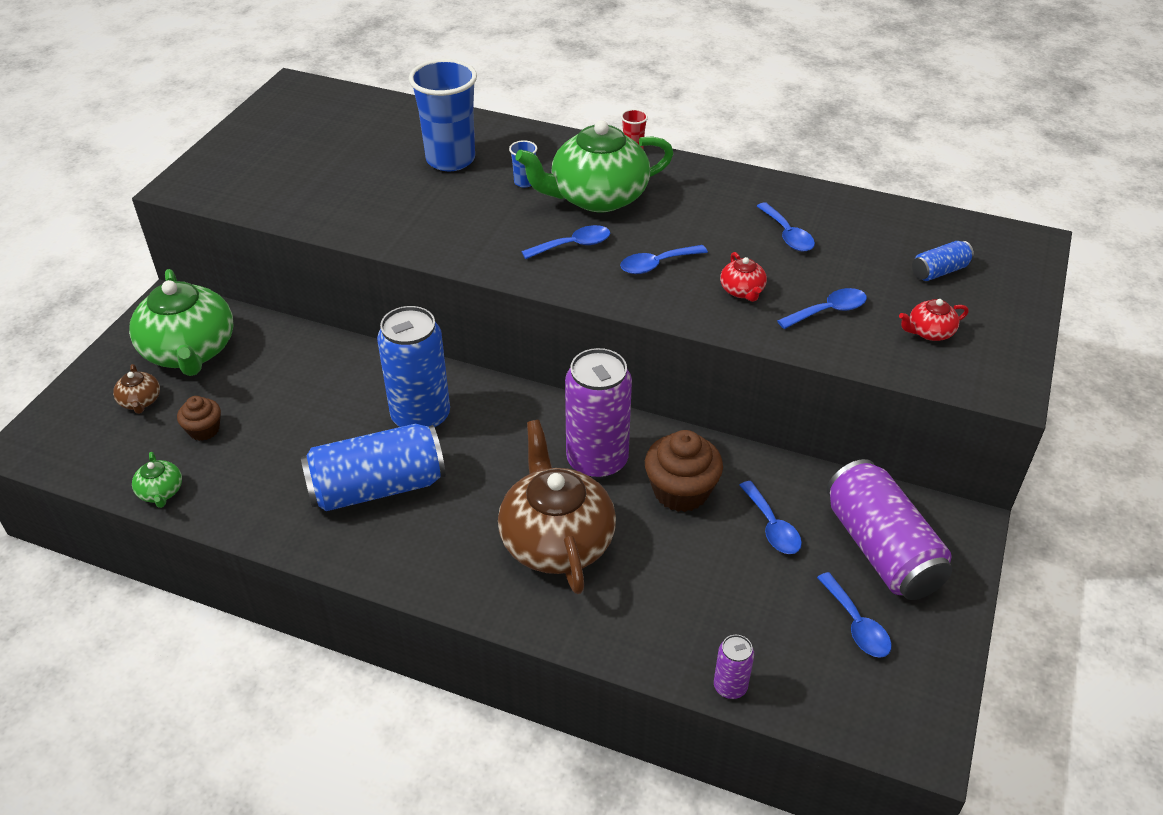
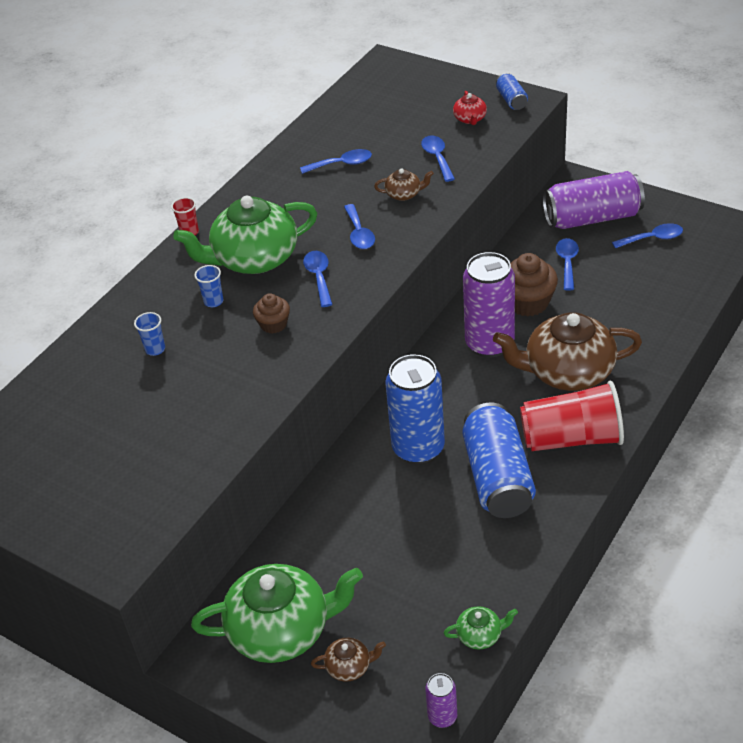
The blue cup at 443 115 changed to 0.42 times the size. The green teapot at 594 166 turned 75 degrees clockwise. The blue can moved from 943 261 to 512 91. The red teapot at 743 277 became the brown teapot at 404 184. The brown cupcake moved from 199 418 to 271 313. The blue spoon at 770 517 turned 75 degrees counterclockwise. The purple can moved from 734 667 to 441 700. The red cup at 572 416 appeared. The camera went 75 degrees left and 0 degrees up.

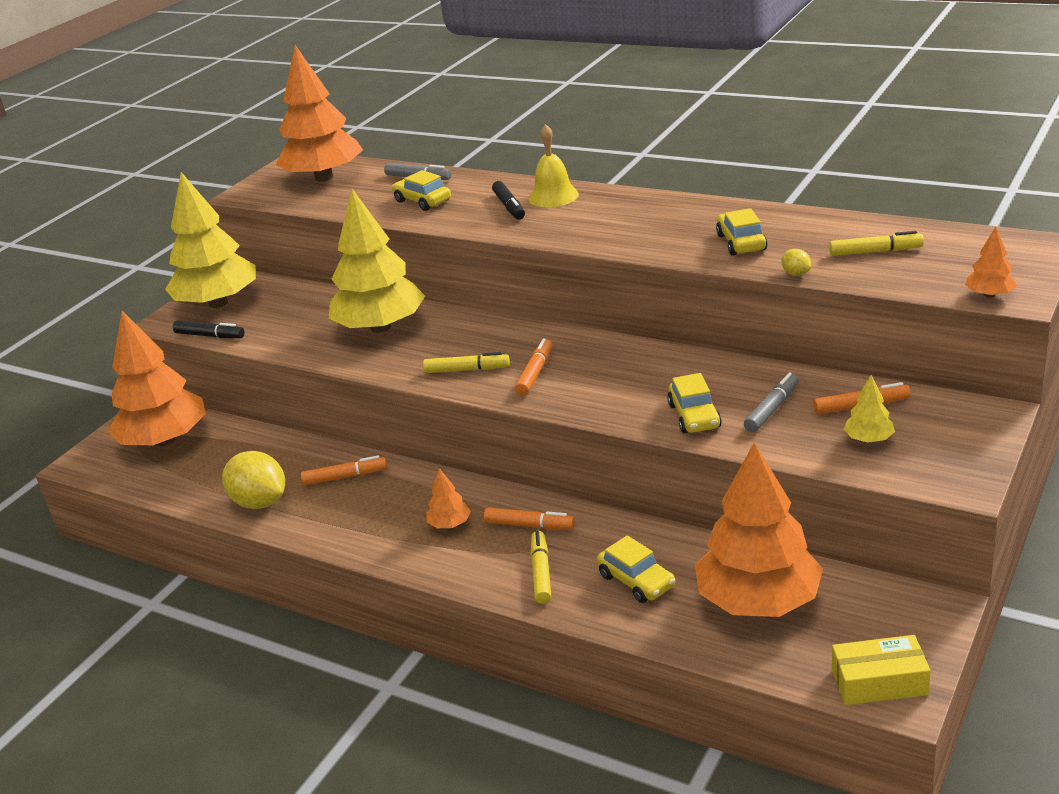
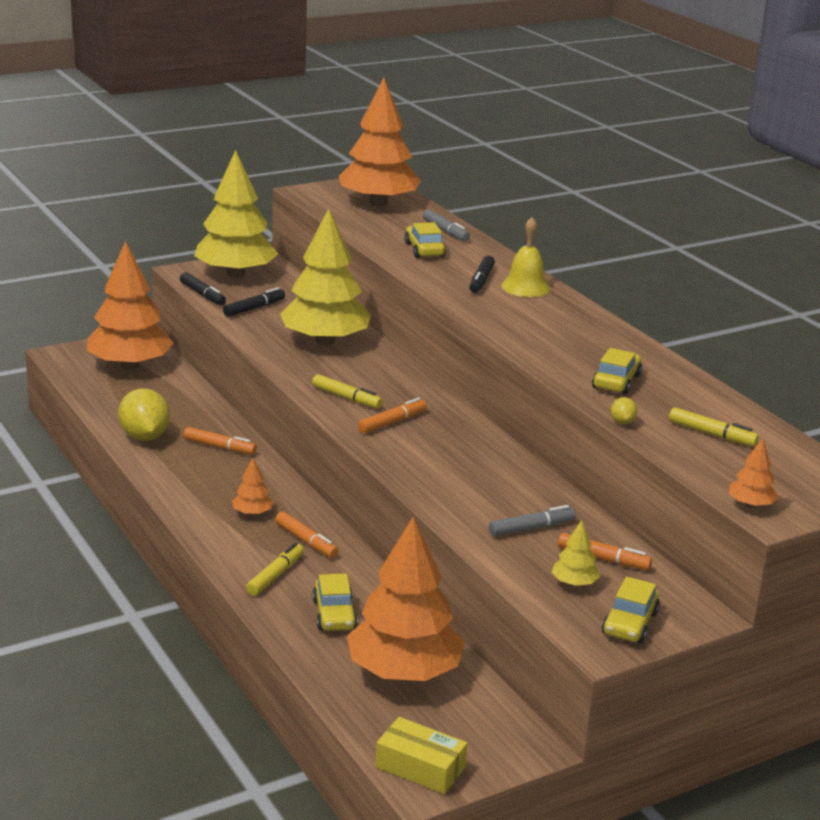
The yellow car moved from 694 403 to 631 610. The black marker at 254 302 appeared. The camera went 25 degrees right and 5 degrees down.

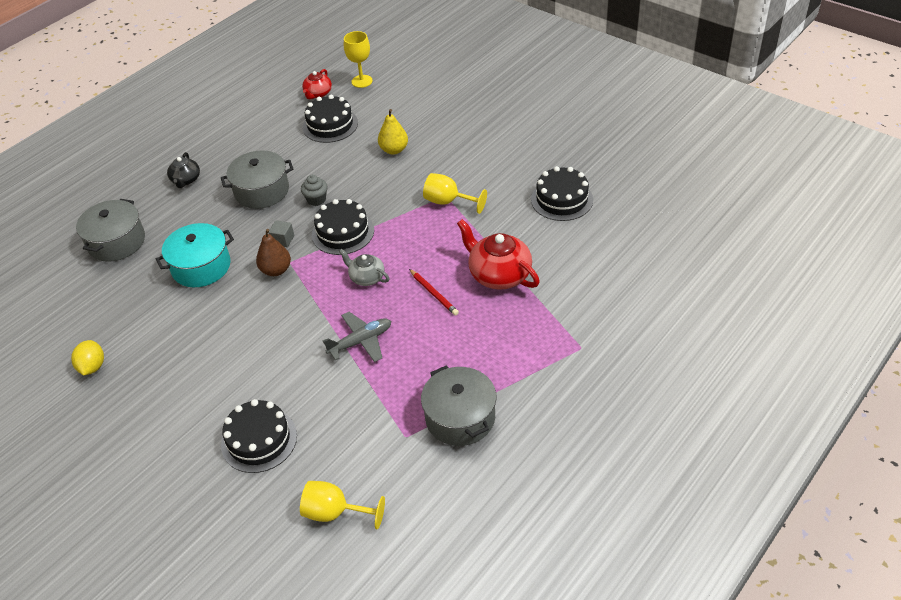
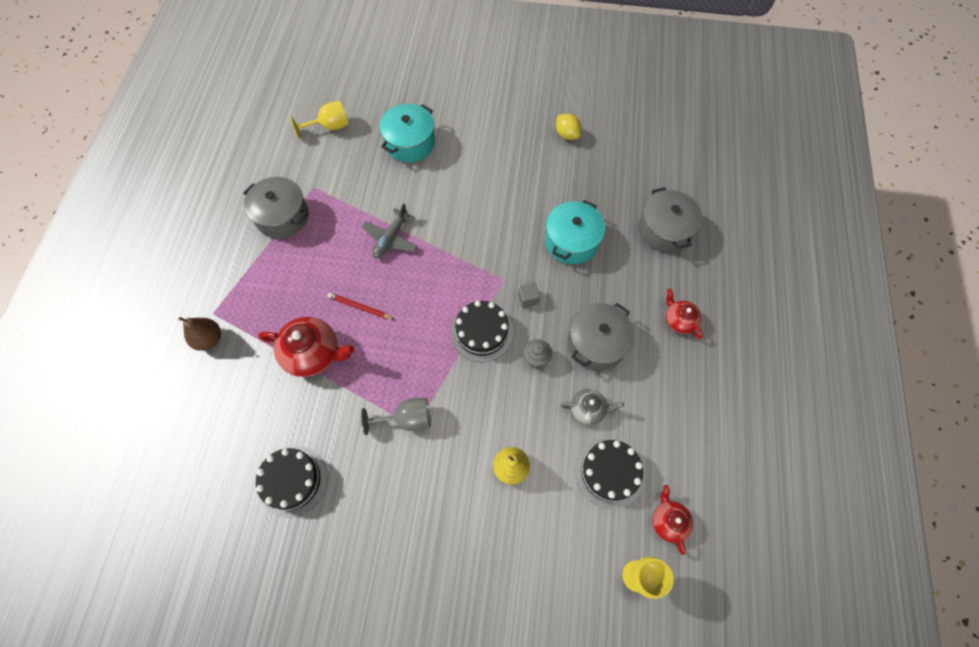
The black teapot at 183 170 became the red teapot at 684 314. The yellow goblet at 455 193 became the grey goblet at 396 416. The brown pear moved from 273 252 to 199 334. The grey teapot moved from 364 267 to 592 407. The black cake at 259 436 was replaced by the turquoise pot at 407 133. The camera went 145 degrees right and 20 degrees up.

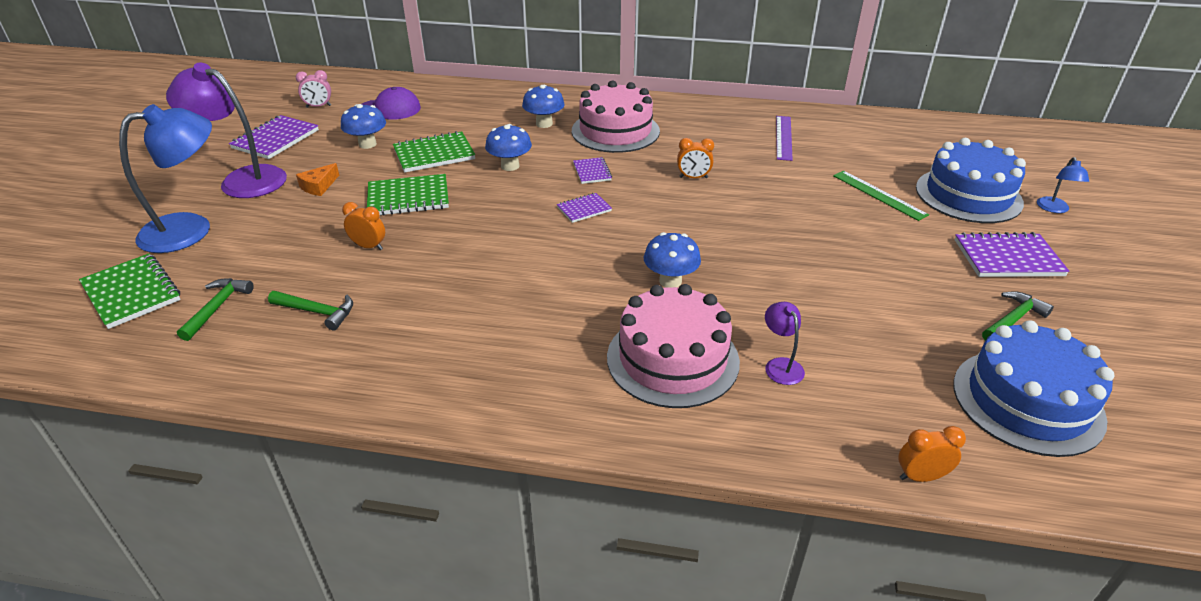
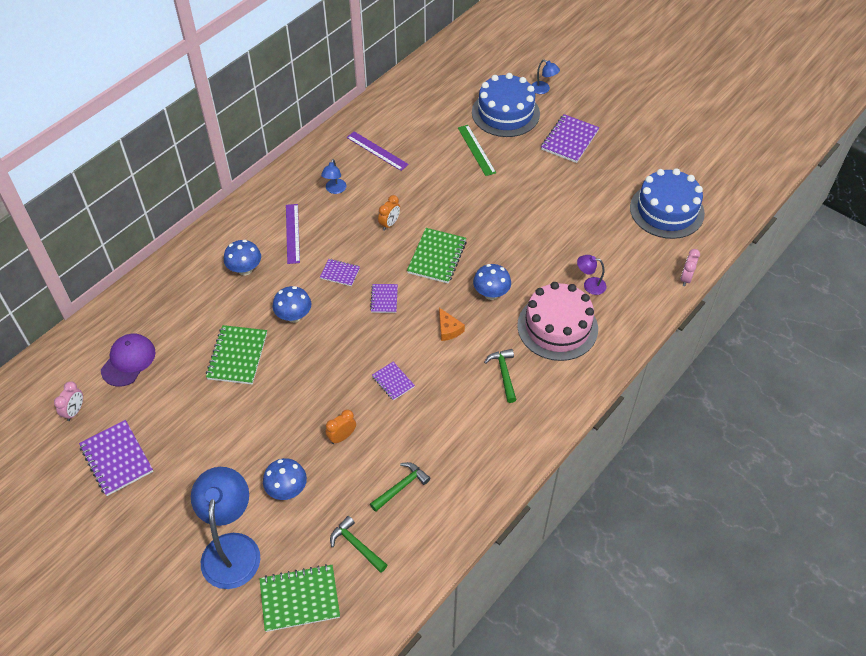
The purple lamp at 226 130 disappeared. The pink cake at 616 117 was replaced by the purple ruler at 293 234. The blue mushroom moved from 363 126 to 285 479. The orange cheese moved from 317 179 to 452 324. The green ruler at 881 196 turned 75 degrees clockwise. The green notebook moved from 408 195 to 437 255. The green hammer moved from 1018 316 to 500 376. The orange clock at 932 454 became the pink clock at 690 267. The blue lamp at 334 176 appeared. The purple notebook at 393 381 appeared. The camera went 60 degrees left and 15 degrees up.

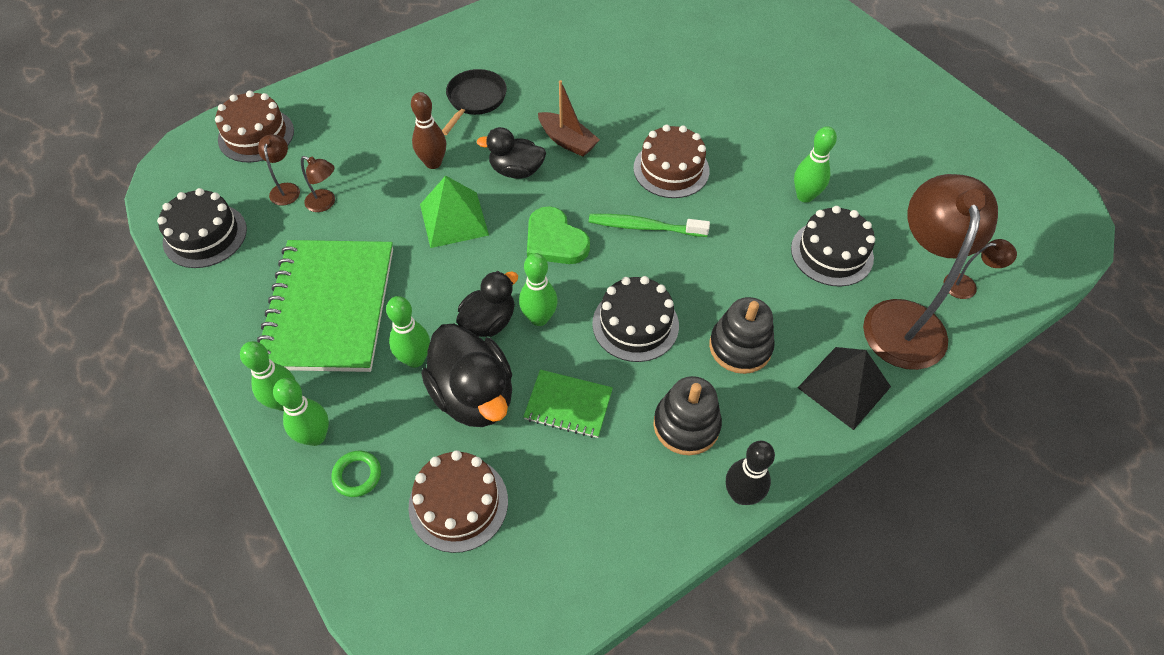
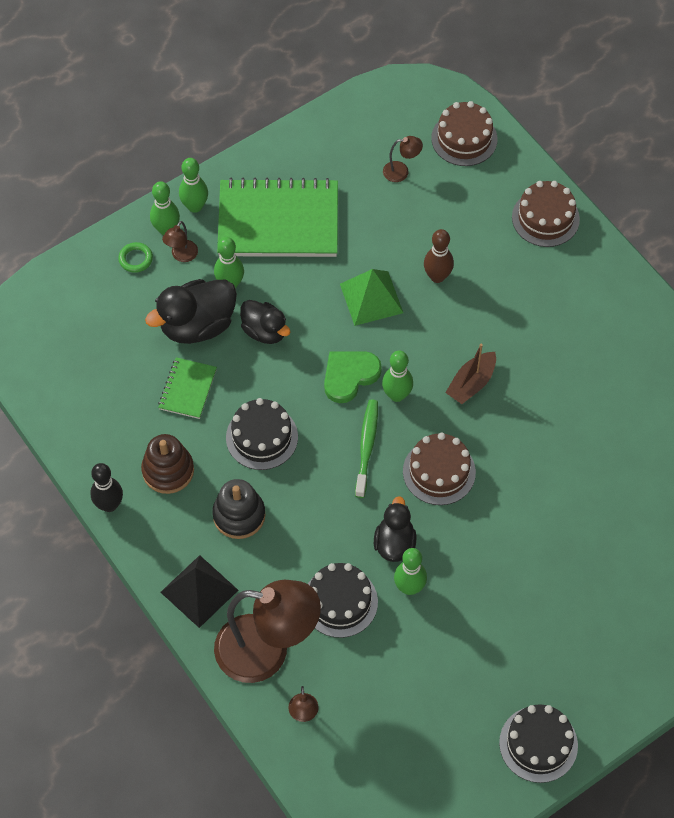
The black pan at 474 102 disappeared. The black duck moved from 511 153 to 395 529. The brown lamp moved from 318 184 to 180 241. The black cake moved from 202 228 to 538 743. The green bowling pin moved from 538 289 to 397 376. The black stacking toy at 687 415 became the brown stacking toy at 167 464. The brown cake moved from 458 501 to 546 214. The camera went 90 degrees right and 5 degrees up.

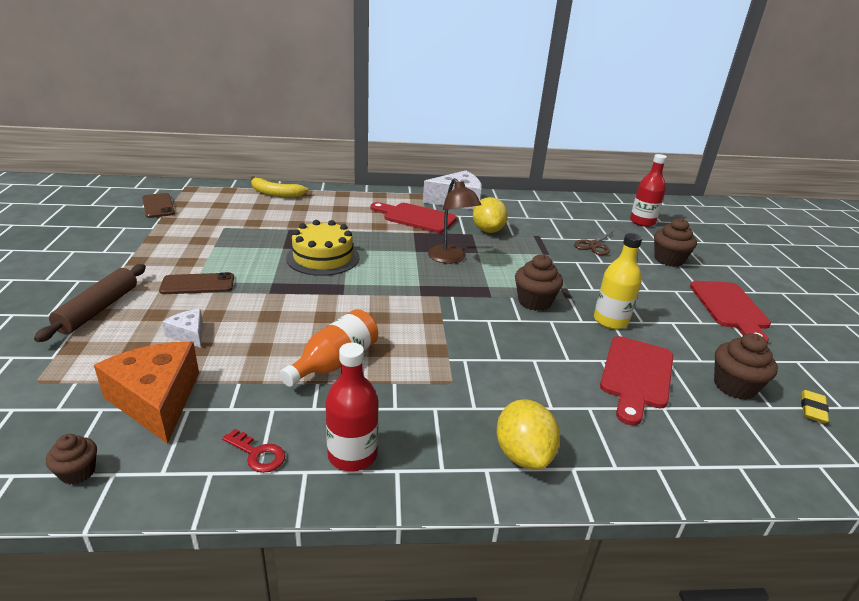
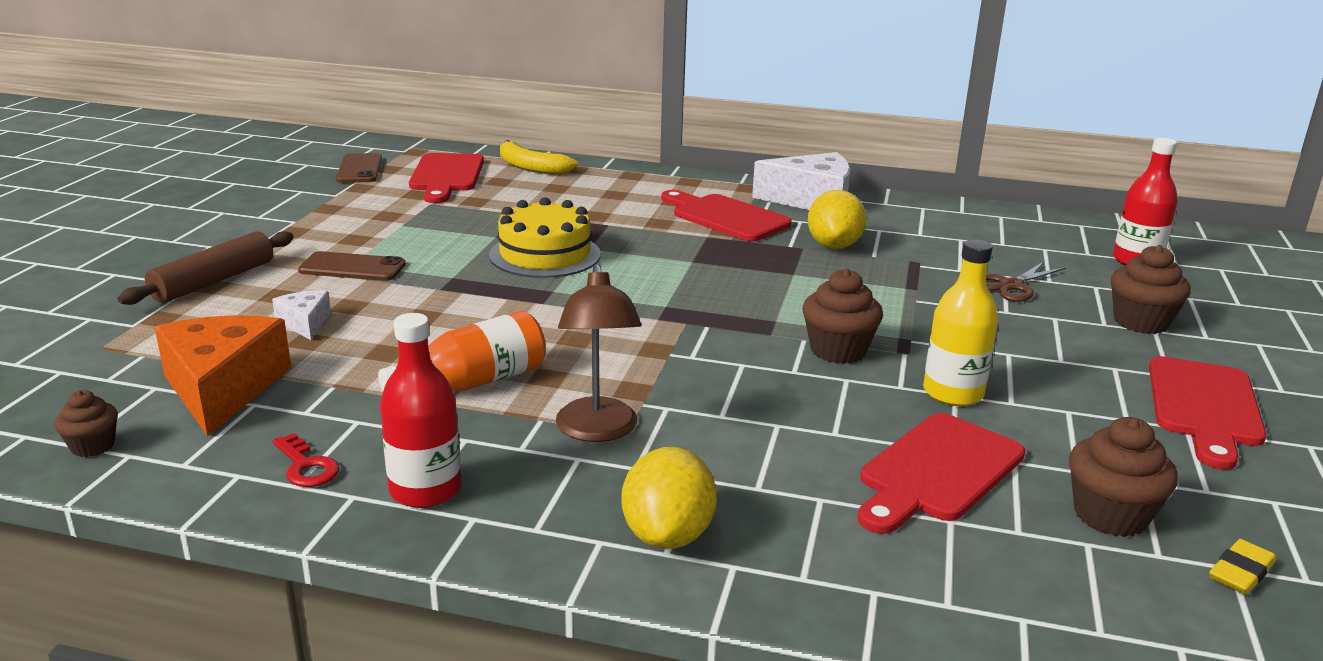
The brown lamp moved from 454 221 to 598 352. The red cutting board at 446 178 appeared. The camera went 20 degrees right and 5 degrees down.

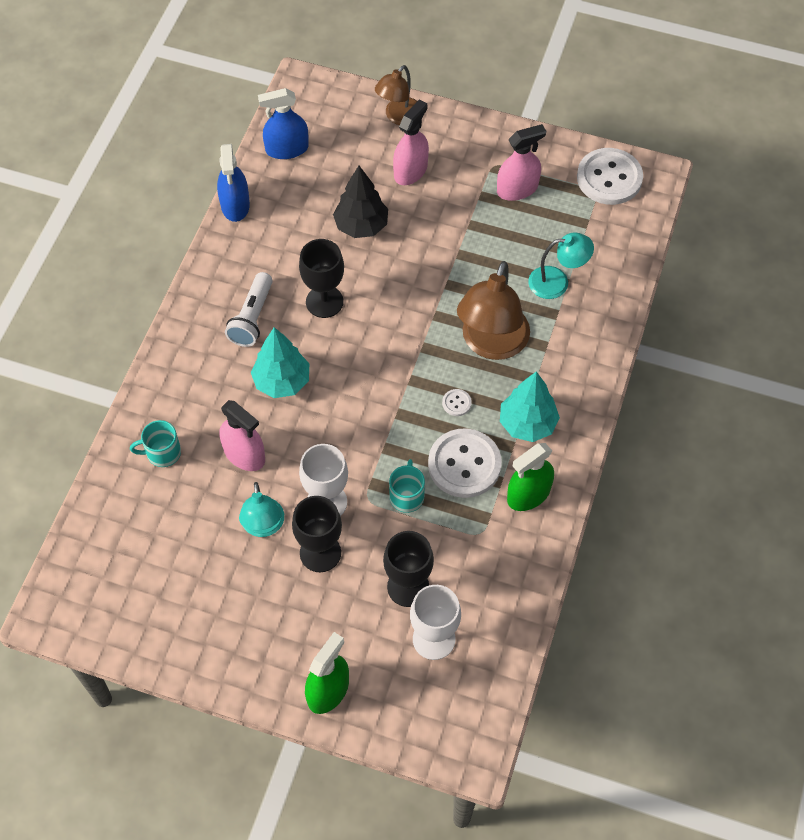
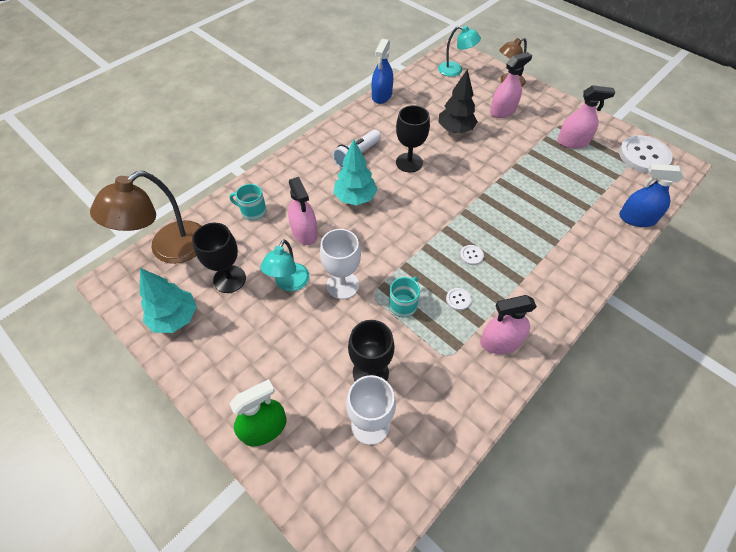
The blue spray bottle moved from 283 123 to 651 195. The turquoise lamp moved from 561 266 to 459 51. The brown lamp moved from 493 310 to 145 217. The turquoise tree moved from 530 407 to 168 300. The white button at 465 463 changed to 0.41 times the size. The green spray bottle at 530 477 became the pink spray bottle at 508 324. The black goblet moved from 317 534 to 219 258. The camera went 25 degrees right and 5 degrees down.

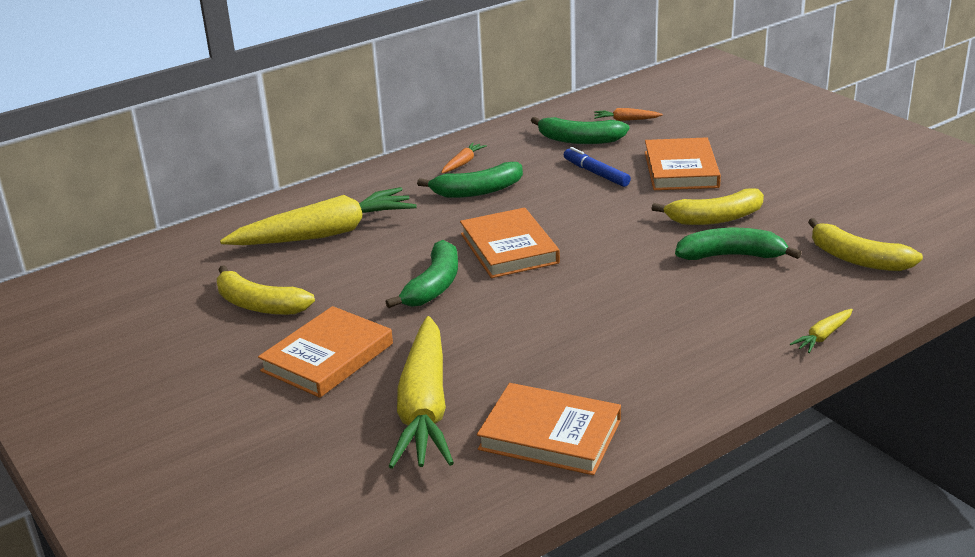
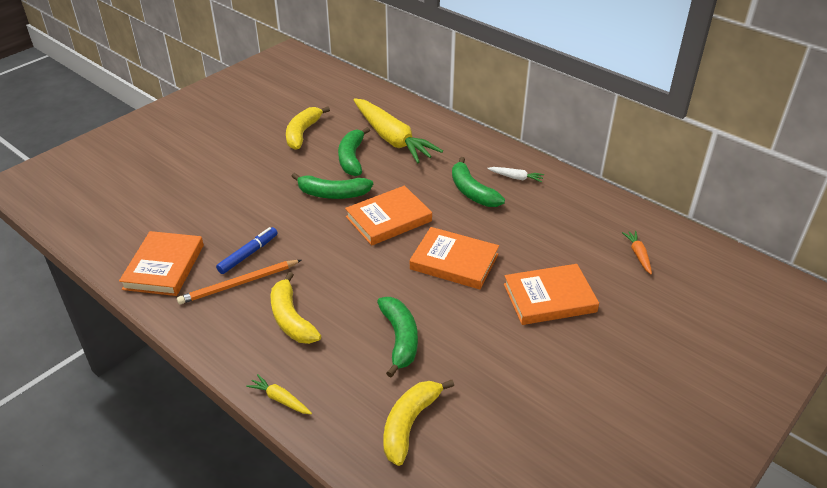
The green banana moved from 580 130 to 354 151. The orange carrot at 464 157 became the white carrot at 515 174. The blue marker moved from 597 167 to 247 250. The yellow banana moved from 707 206 to 296 308. The orange book moved from 325 352 to 454 258. The yellow carrot at 421 392 disappeared. The orange pencil at 239 282 appeared. The camera went 75 degrees right and 10 degrees up.

